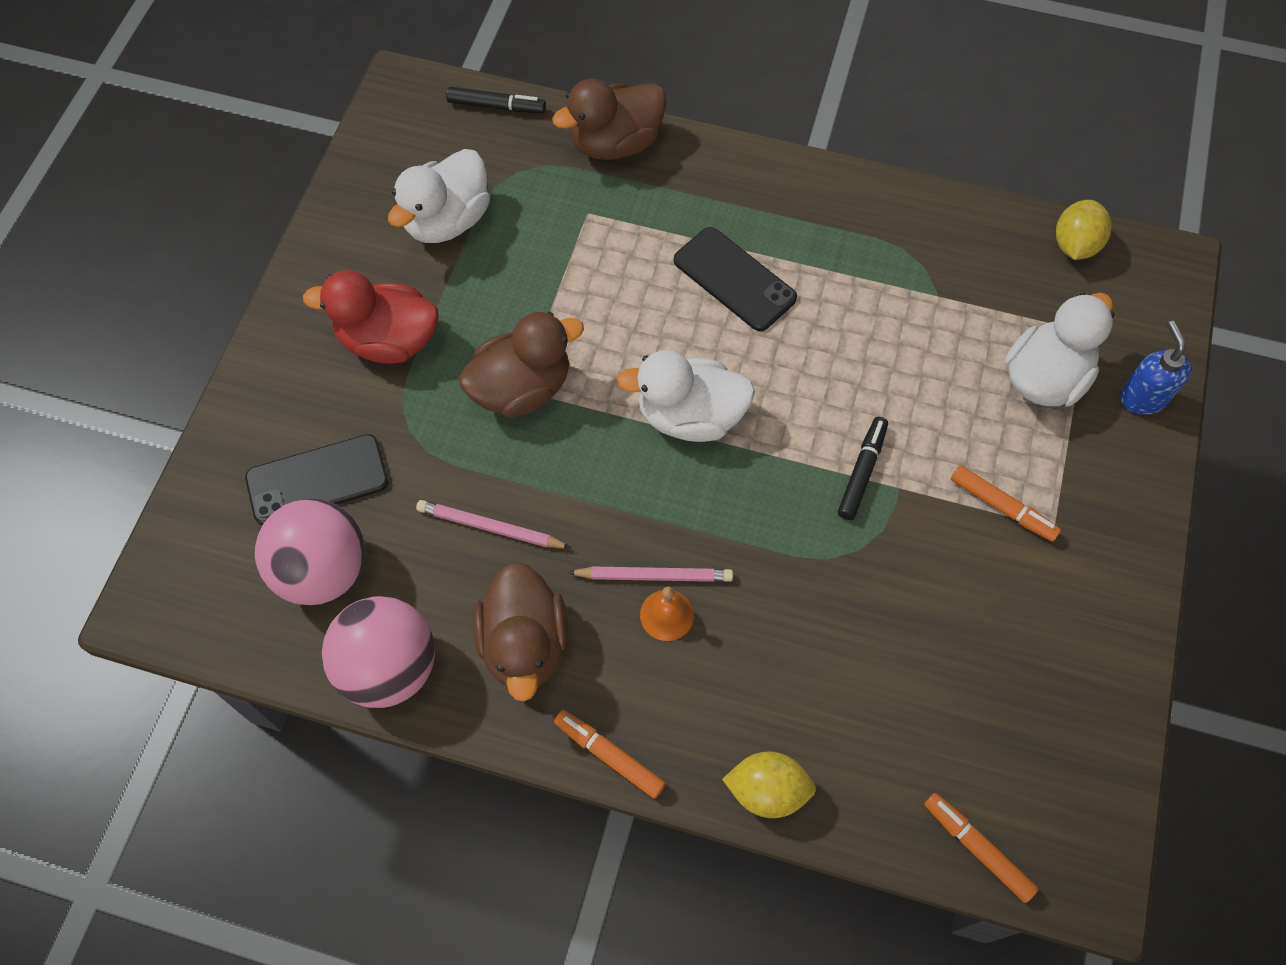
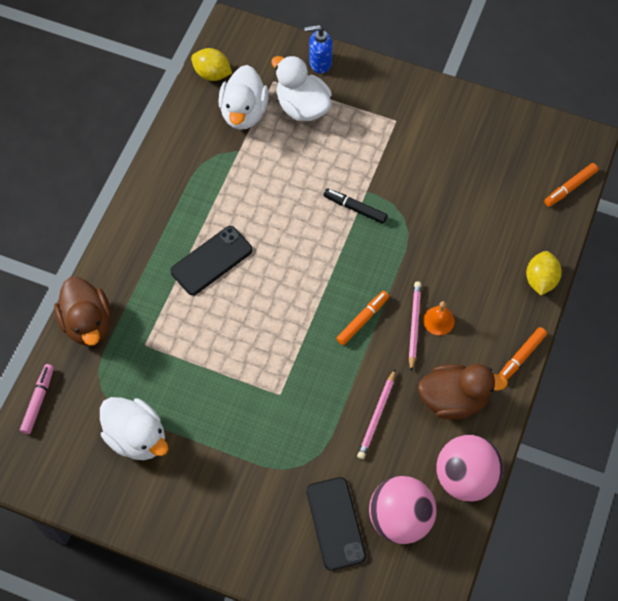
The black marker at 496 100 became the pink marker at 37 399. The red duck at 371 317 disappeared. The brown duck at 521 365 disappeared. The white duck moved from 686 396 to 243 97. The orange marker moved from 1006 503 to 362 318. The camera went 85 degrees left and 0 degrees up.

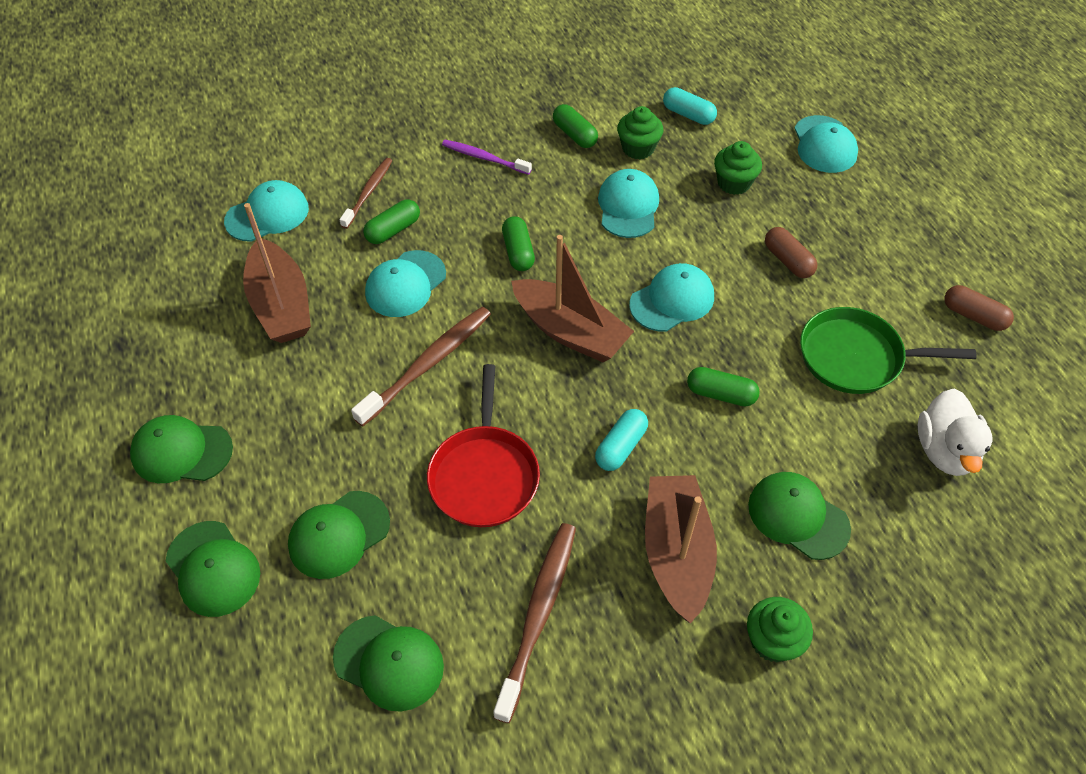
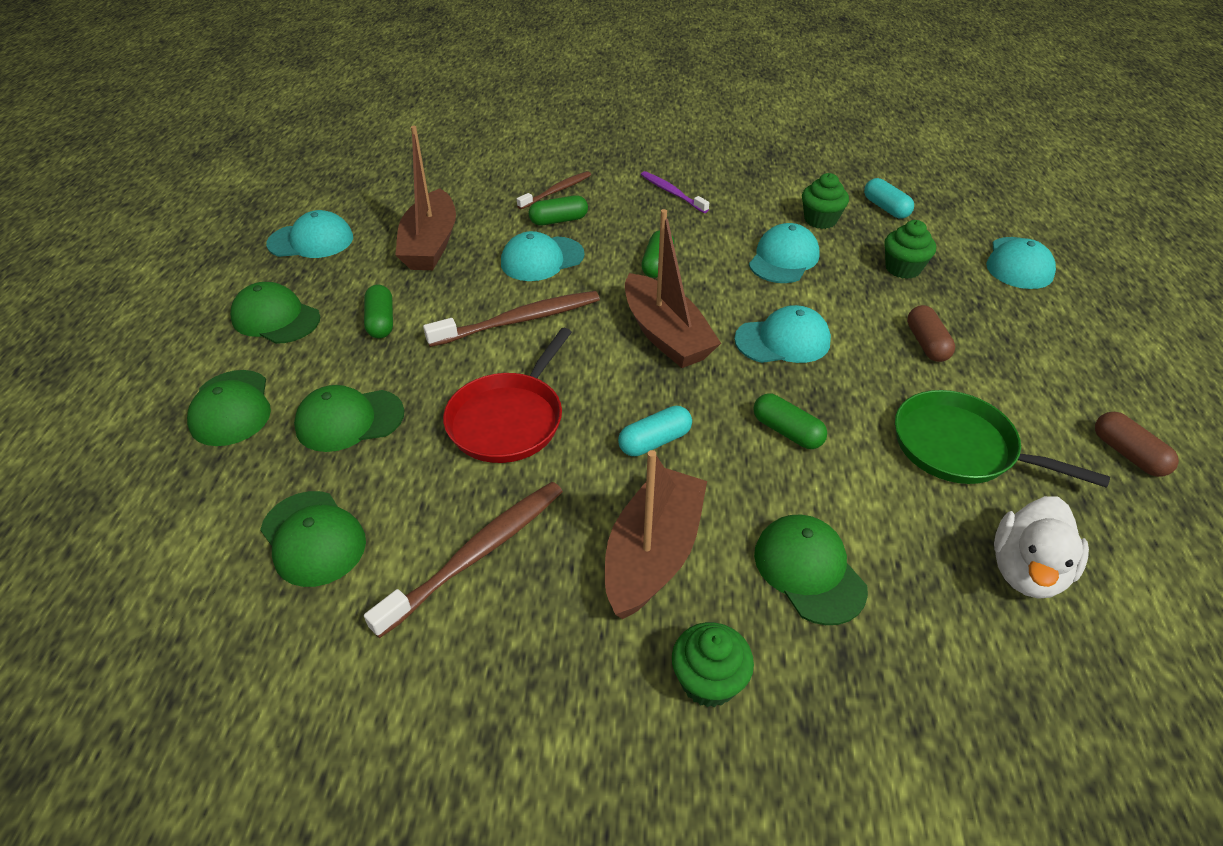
The green capsule moved from 575 126 to 378 311. The turquoise cap moved from 266 211 to 309 234. The camera went 25 degrees right and 10 degrees down.

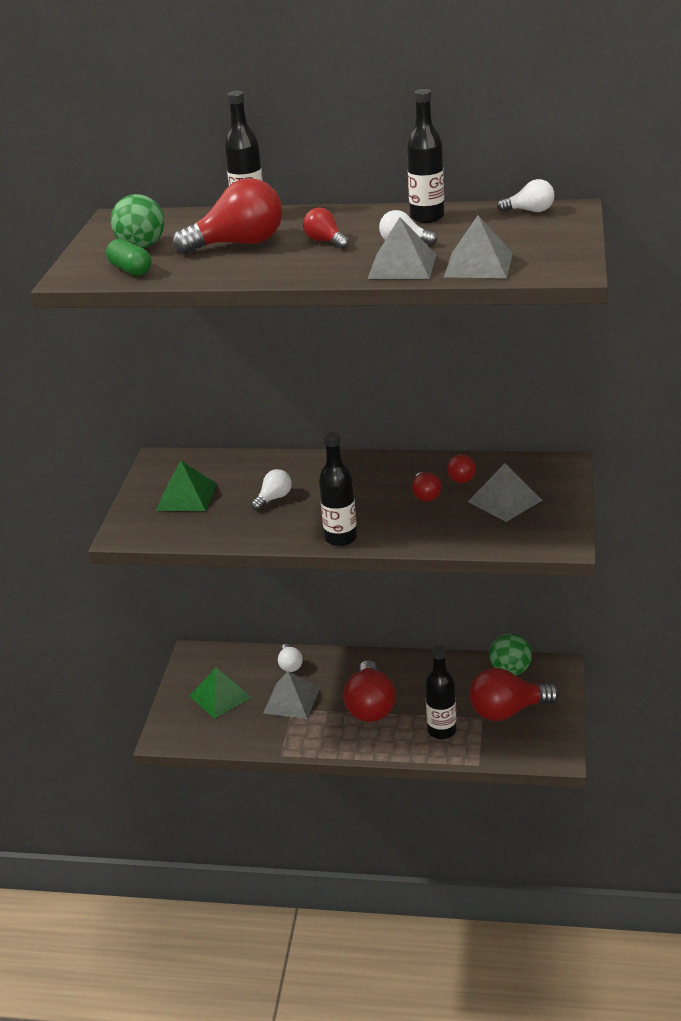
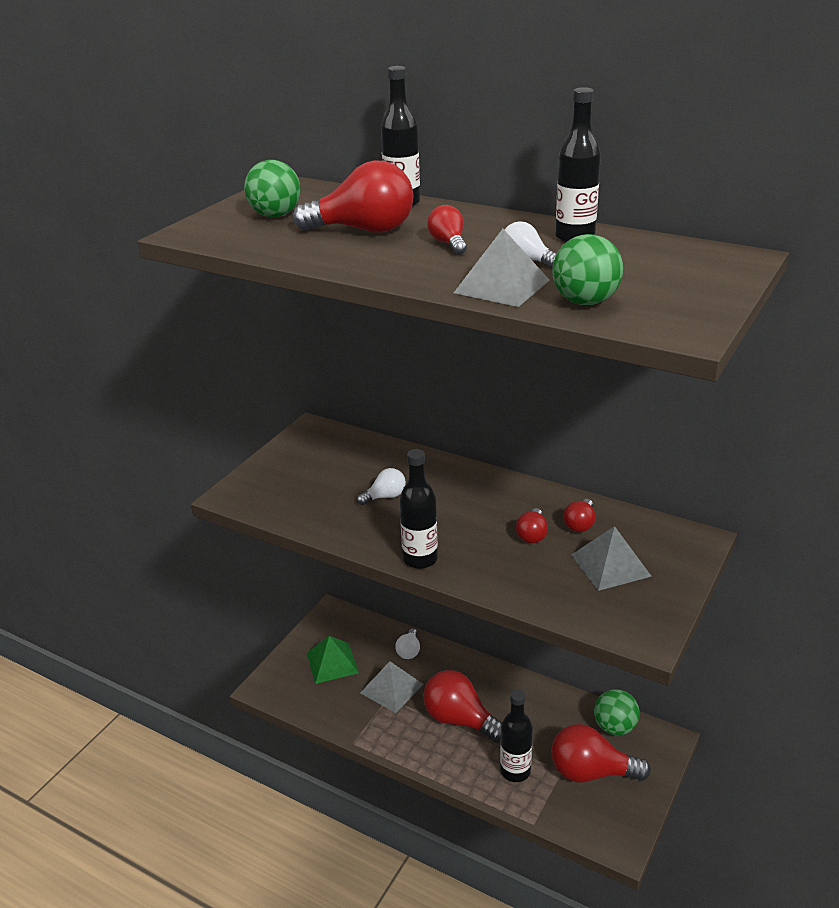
The white light bulb at 526 195 disappeared. The grey pyramid at 478 247 was replaced by the green ball at 587 269. The green capsule at 128 257 disappeared. The green pyramid at 186 486 disappeared. The red light bulb at 369 691 turned 105 degrees clockwise. The camera went 20 degrees right and 0 degrees up.

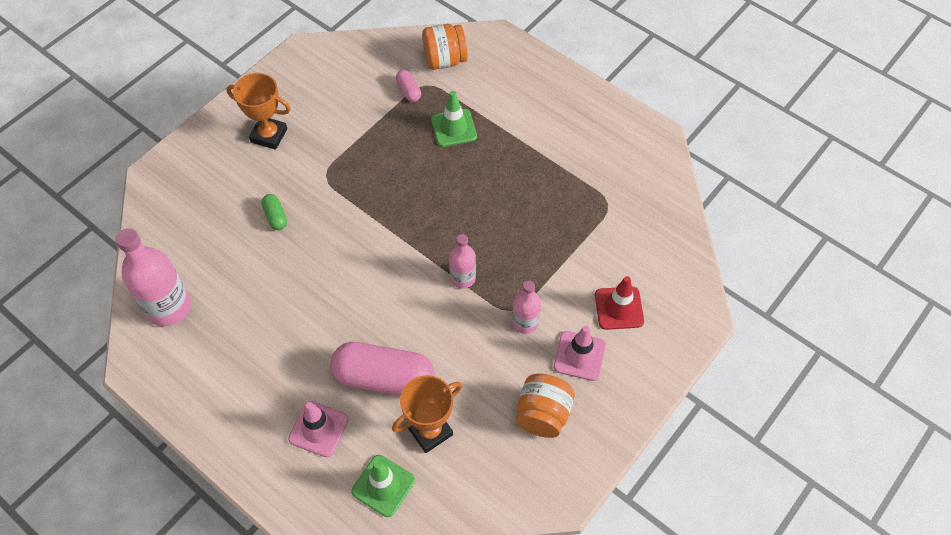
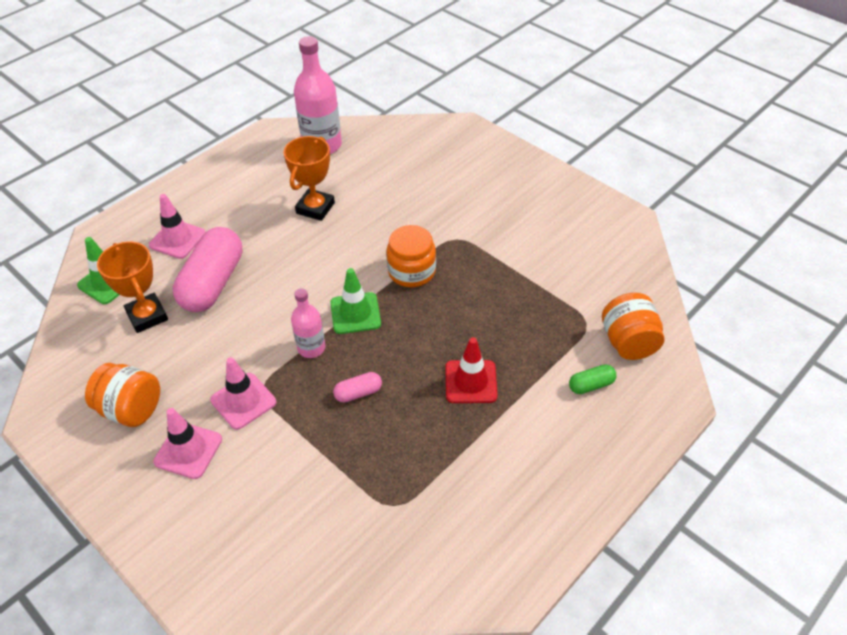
The pink capsule moved from 408 86 to 357 387. The orange trophy moved from 258 111 to 309 178. The green traffic cone moved from 454 119 to 355 301. The green capsule moved from 274 212 to 592 379. The red traffic cone moved from 619 303 to 471 370. The pink bottle at 526 307 was replaced by the pink traffic cone at 243 393. The orange jar at 411 256 appeared. The camera went 95 degrees right and 10 degrees down.

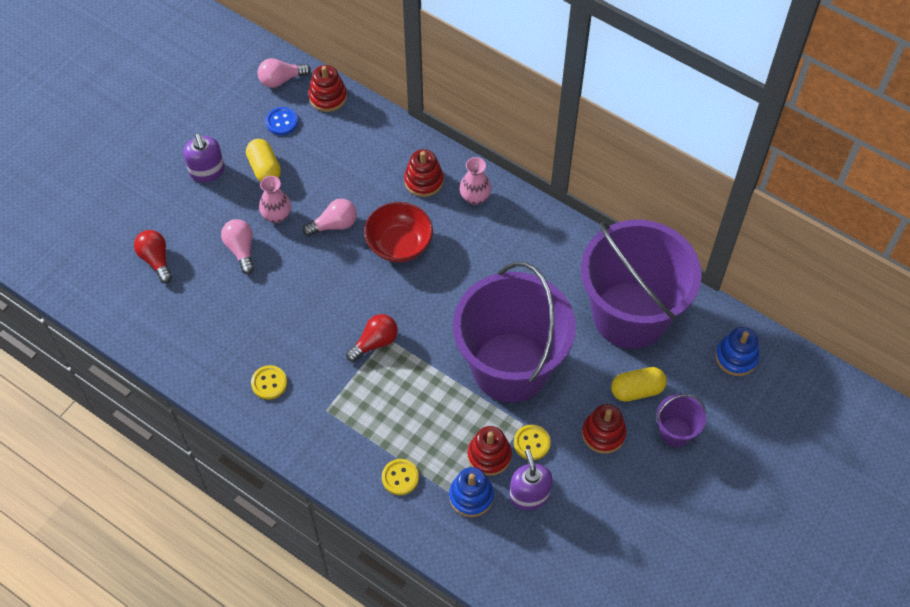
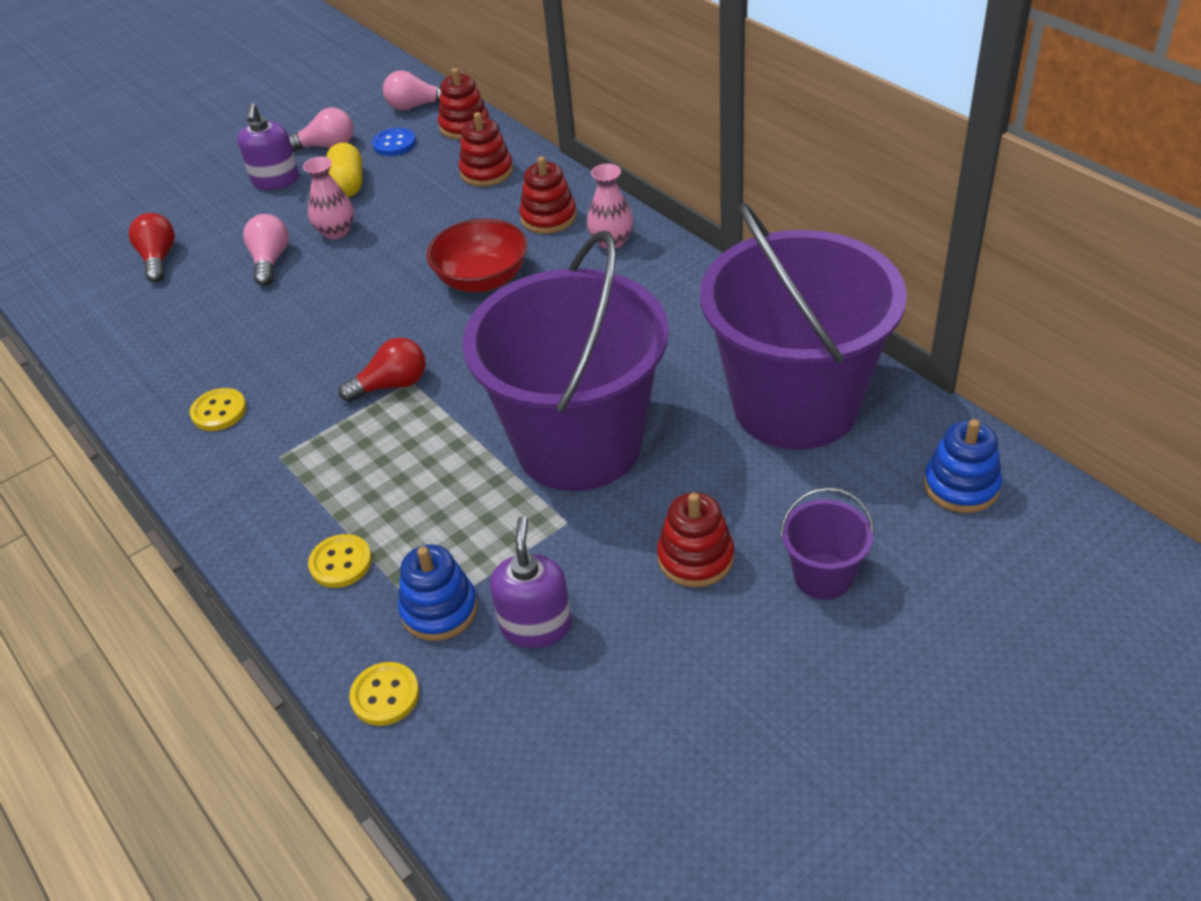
The pink light bulb moved from 330 217 to 321 129. The yellow capsule at 639 384 disappeared. The yellow button moved from 532 442 to 384 694. The red stacking toy moved from 489 451 to 486 149. The camera went 20 degrees right and 15 degrees down.

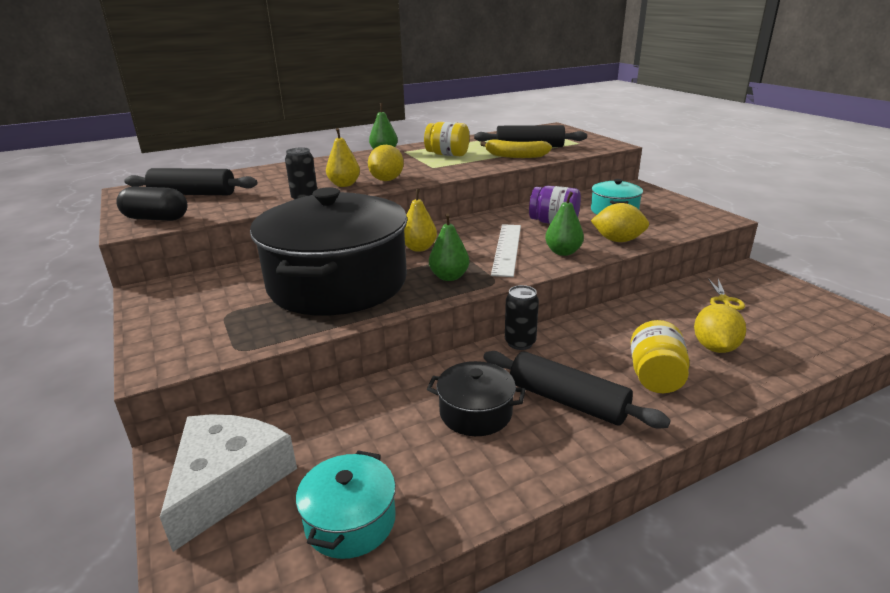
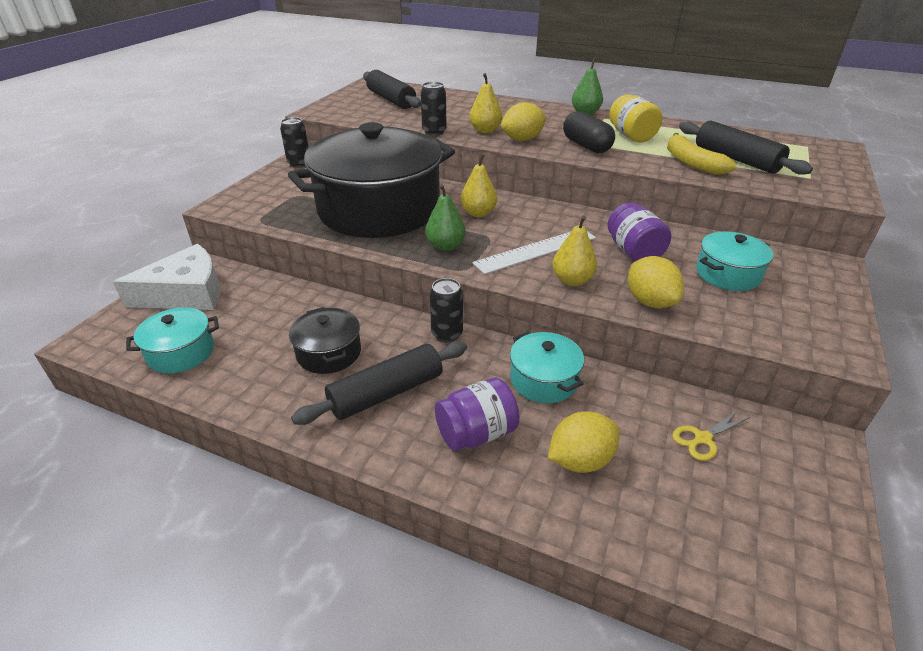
The black capsule moved from 151 203 to 589 132. The green pear at 564 224 became the yellow pear at 574 251. The yellow jar at 660 356 became the purple jar at 477 414. The black rolling pin at 577 389 turned 60 degrees clockwise. The black can at 294 142 appeared. The turquoise pot at 547 367 appeared. The camera went 50 degrees right and 10 degrees up.

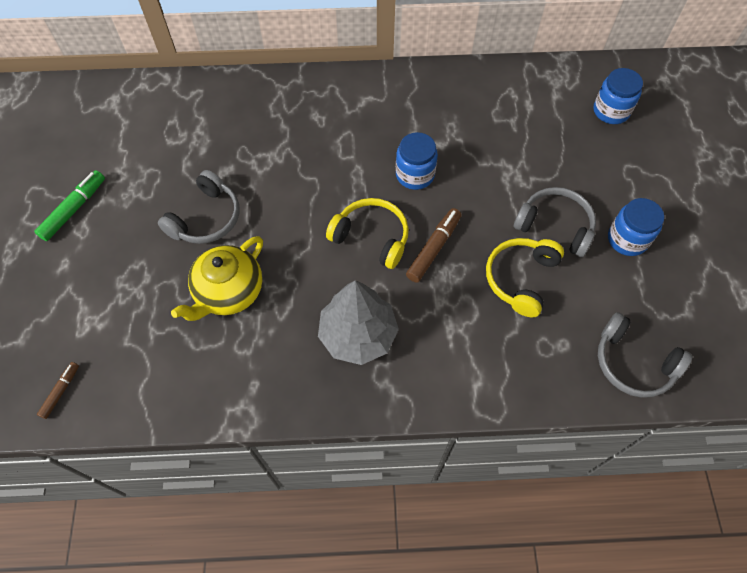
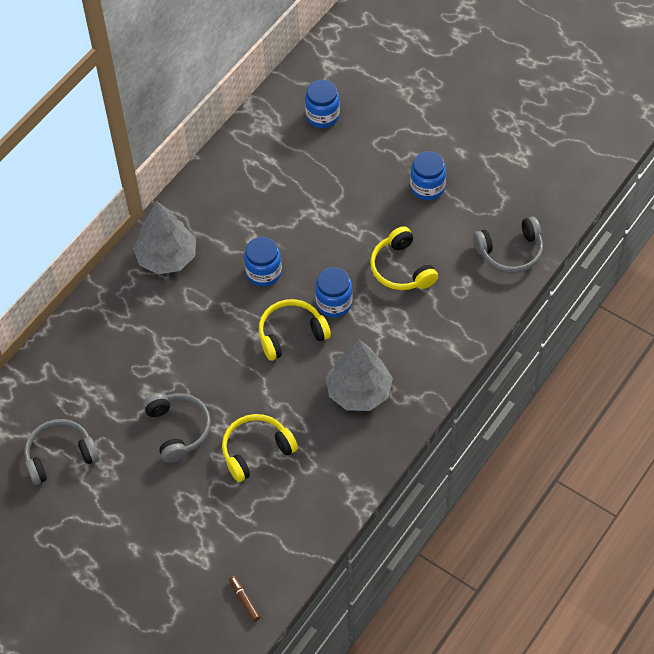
The green marker at 69 205 disappeared. The grey headphones moved from 555 222 to 61 452. The brown marker at 433 245 was replaced by the blue jar at 334 292. The yellow teapot at 217 278 was replaced by the yellow headphones at 260 448. The grey tree at 164 237 appeared. The camera went 50 degrees left and 5 degrees down.

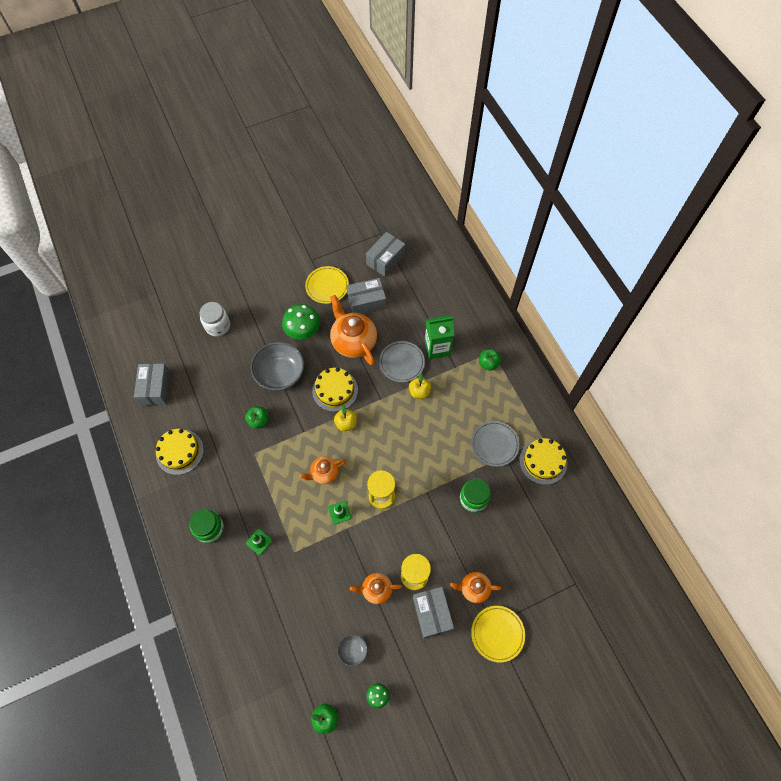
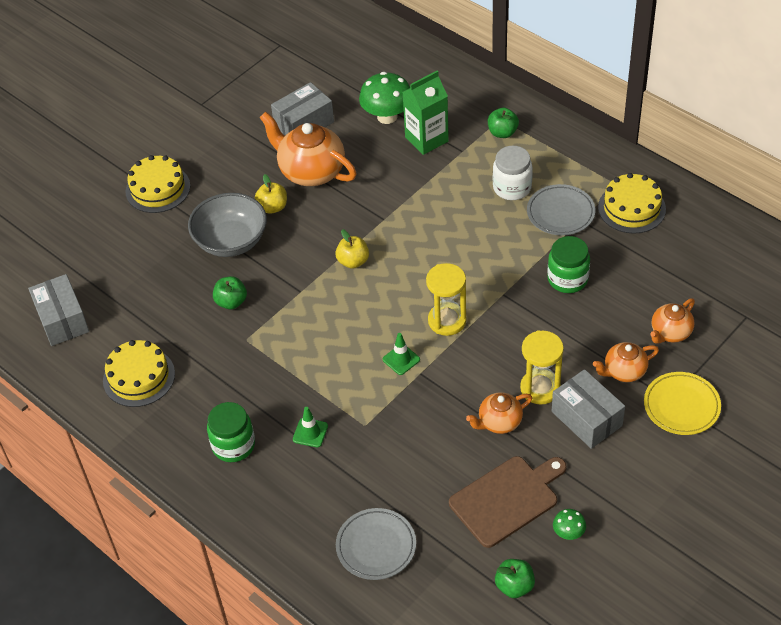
The grey box at 385 254 disappeared. The yellow plate at 327 285 disappeared. The white jar moved from 214 319 to 513 173. The green mushroom moved from 301 322 to 384 98. The grey plate moved from 402 361 to 376 544. The yellow cake moved from 335 390 to 158 184. The yellow apple moved from 420 386 to 271 194. The orange teapot moved from 323 470 to 672 321. The grey bowl at 352 650 was replaced by the brown cutting board at 507 502. The camera went 20 degrees left and 15 degrees down.

